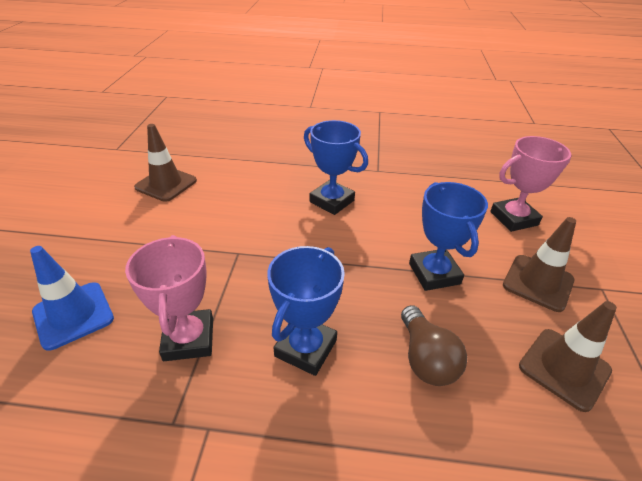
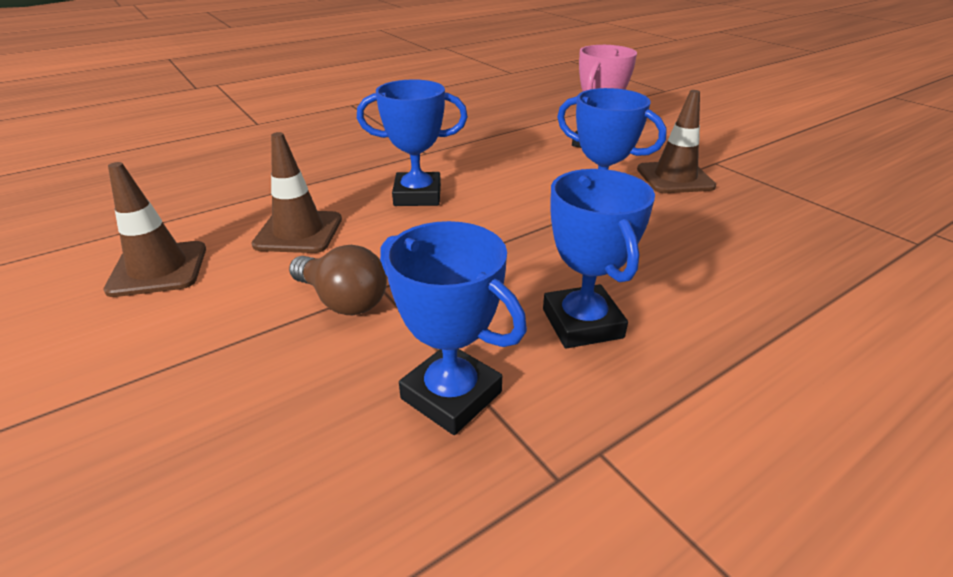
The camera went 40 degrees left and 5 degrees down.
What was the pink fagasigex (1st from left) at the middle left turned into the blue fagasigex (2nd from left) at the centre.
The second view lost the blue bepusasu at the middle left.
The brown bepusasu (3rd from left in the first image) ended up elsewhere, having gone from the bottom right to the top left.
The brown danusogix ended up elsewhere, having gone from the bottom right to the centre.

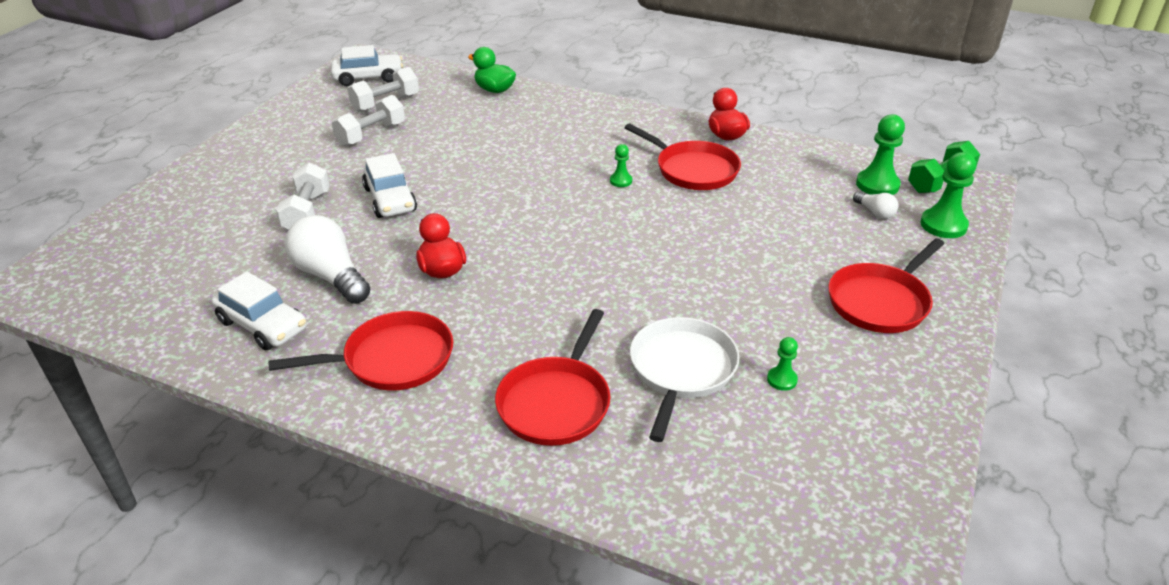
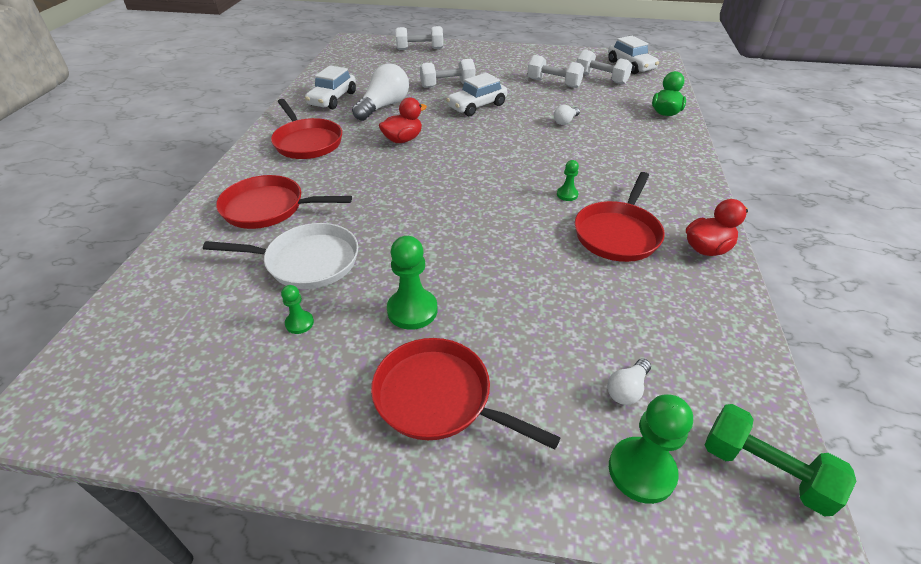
The camera went 75 degrees right and 5 degrees up.
The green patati (3rd from left in the first image) ended up elsewhere, having gone from the top right to the centre.
The second view gained the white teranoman (1st from left) at the top centre.
The second view gained the white danusogix (2nd from left) at the top centre.

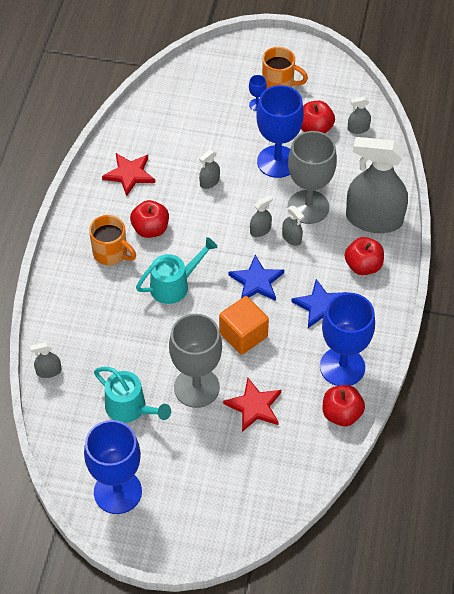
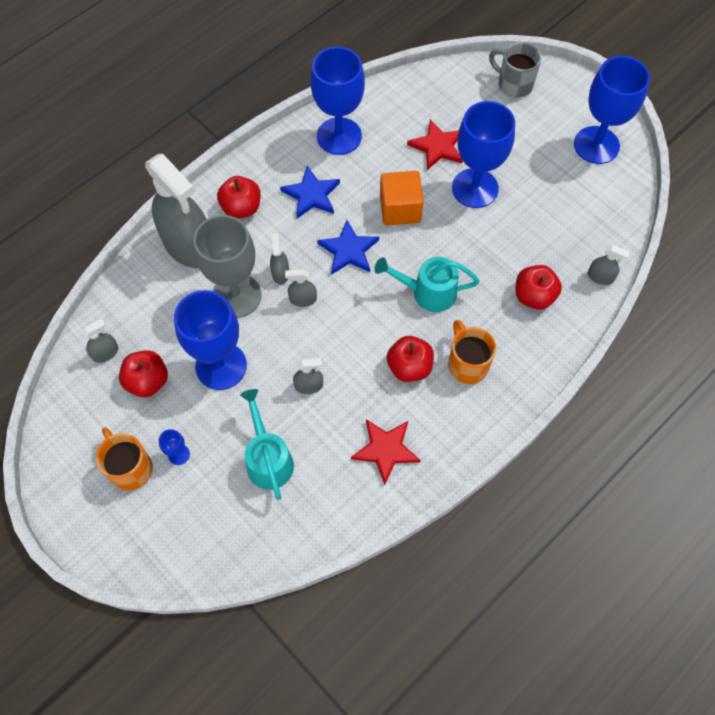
The camera went 145 degrees left and 10 degrees up.
The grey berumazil (5th from left in the first image) at the top right ended up facing another way, 60 degrees counterclockwise from before.
What was the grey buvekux (1st from left) at the centre turned into the blue buvekux (4th from left) at the top right.
The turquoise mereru (1st from left) ended up elsewhere, having gone from the middle left to the centre.
The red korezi (3rd from left in the first image) ended up elsewhere, having gone from the bottom right to the middle right.
The second view gained the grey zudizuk at the top right.

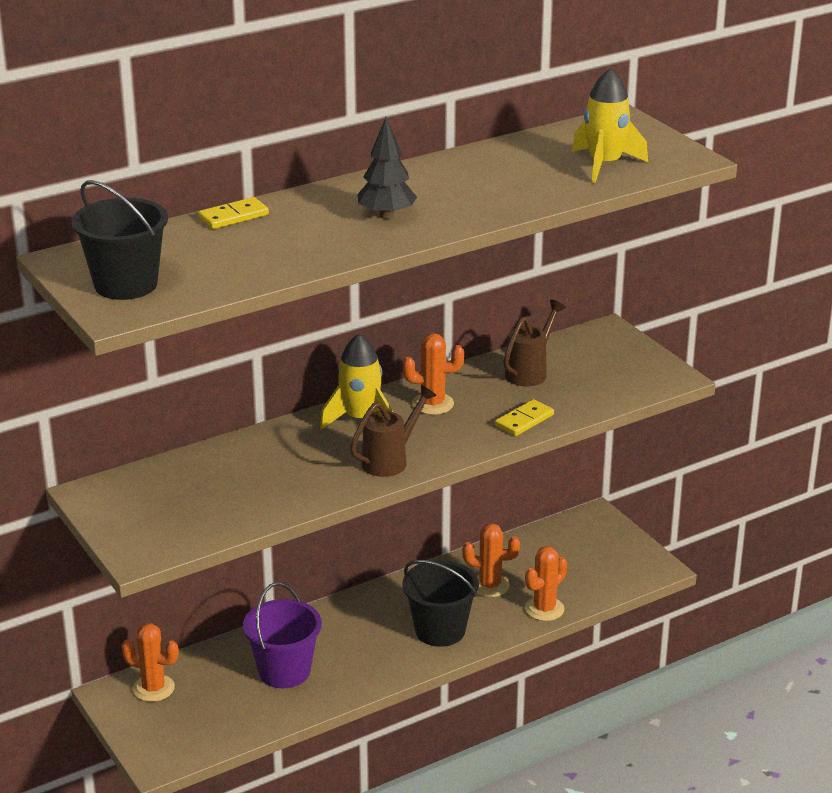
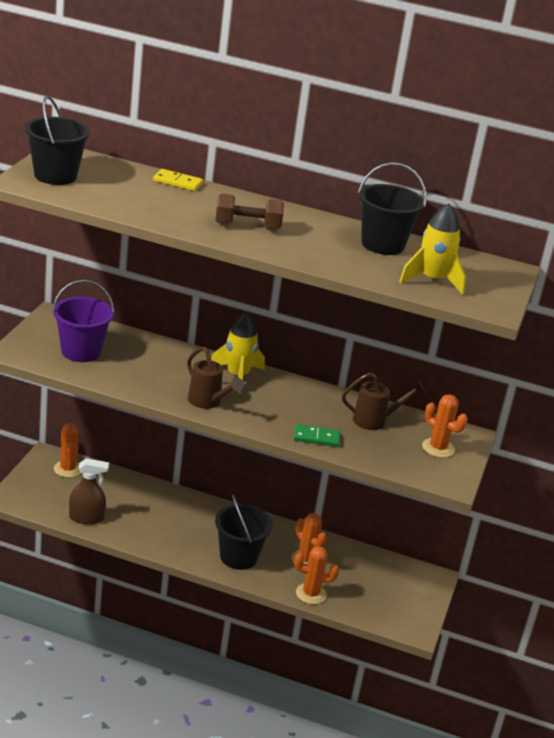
The camera went 45 degrees right and 0 degrees up.
Where the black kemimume stood at the top centre, the brown teranoman came to stand at the top centre.
The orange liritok (2nd from left in the first image) ended up elsewhere, having gone from the centre to the middle right.
The brown mereru (1st from left) at the centre ended up facing another way, 45 degrees clockwise from before.
What was the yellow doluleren (2nd from left) at the centre turned into the green doluleren at the centre.
The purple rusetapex ended up elsewhere, having gone from the bottom centre to the middle left.
The second view gained the black rusetapex (3rd from left) at the top right.
The second view gained the brown berumazil at the middle left.

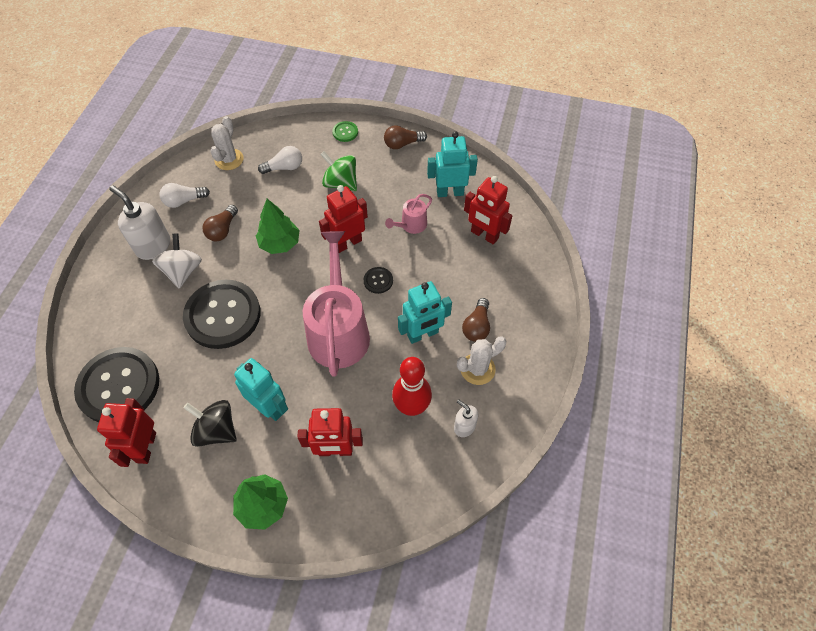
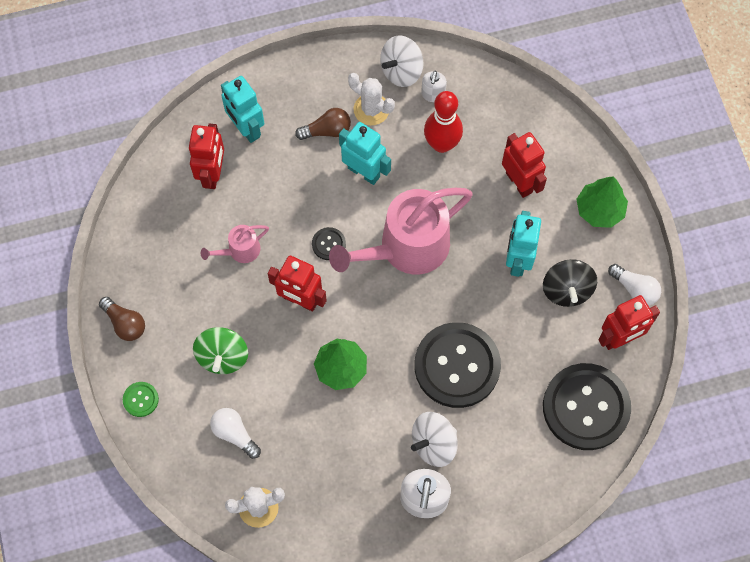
The camera went 120 degrees left and 10 degrees up.
The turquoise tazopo (3rd from left in the first image) ended up elsewhere, having gone from the top centre to the top left.
The white danusogix (1st from left in the first image) ended up elsewhere, having gone from the top left to the middle right.
The pink mereru (2nd from left in the first image) at the centre ended up facing another way, 135 degrees clockwise from before.
The second view lost the brown danusogix (1st from left) at the middle left.
The second view gained the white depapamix (1st from left) at the top centre.

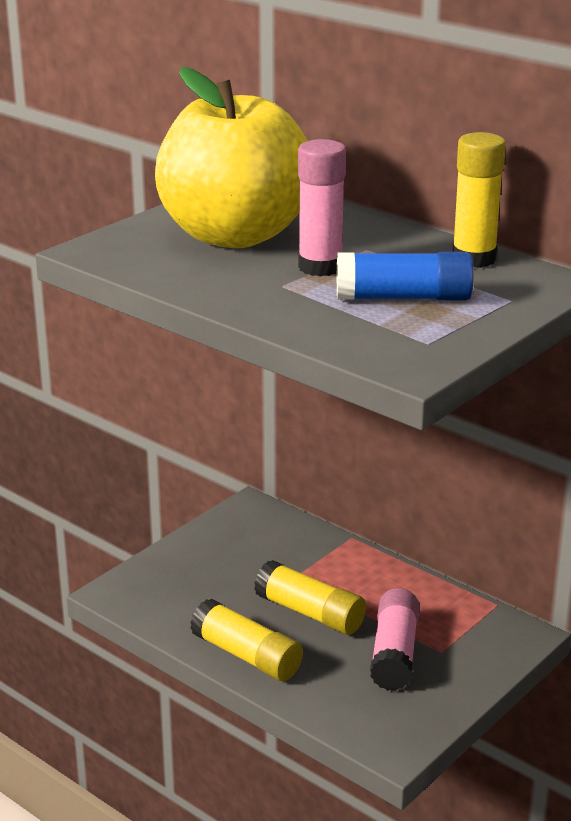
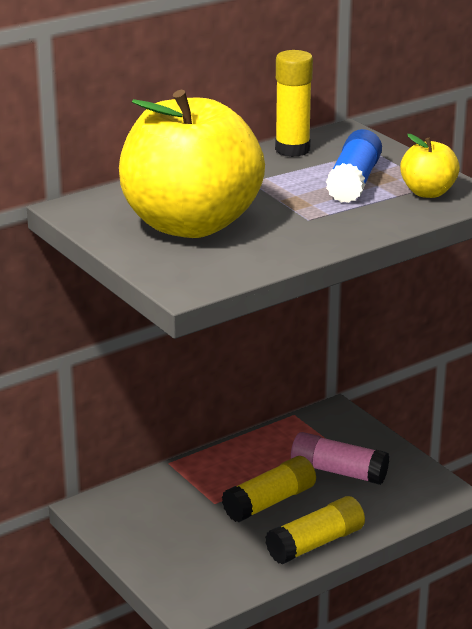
The camera went 75 degrees left and 0 degrees up.
The second view lost the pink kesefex (1st from left) at the top centre.
The second view gained the yellow korezi (2nd from left) at the top right.

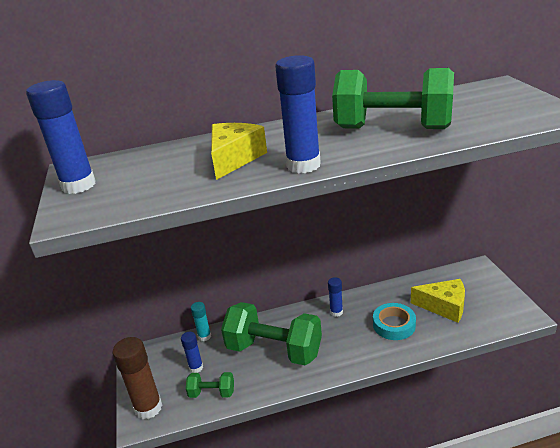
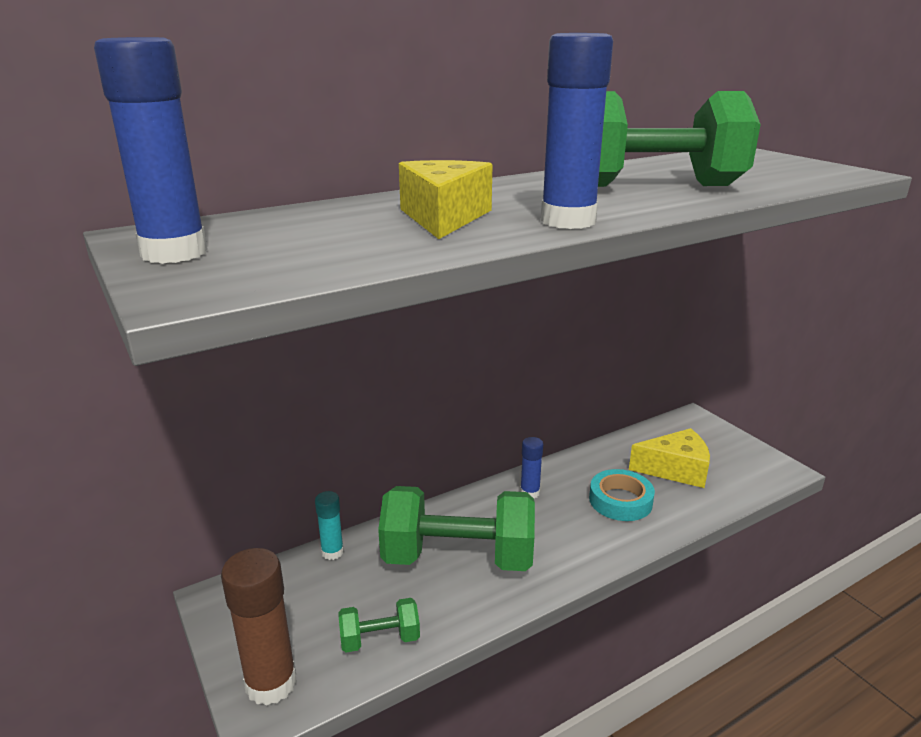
The camera went 20 degrees left and 5 degrees down.
The second view lost the blue kesefex (2nd from left) at the bottom centre.

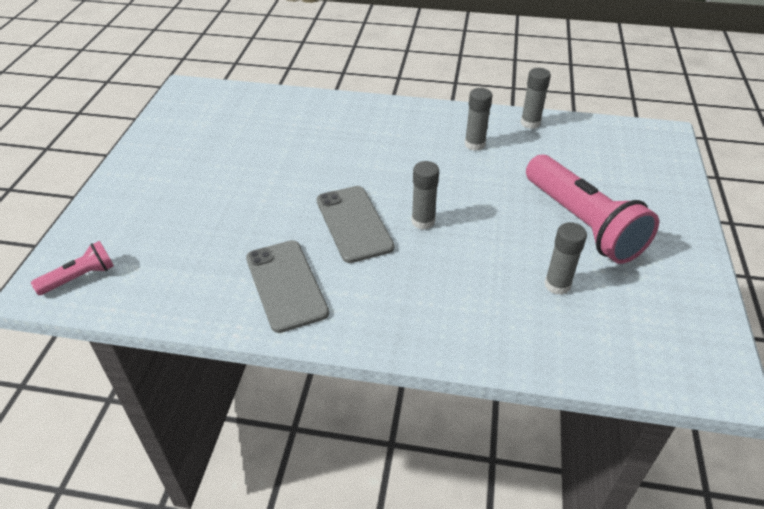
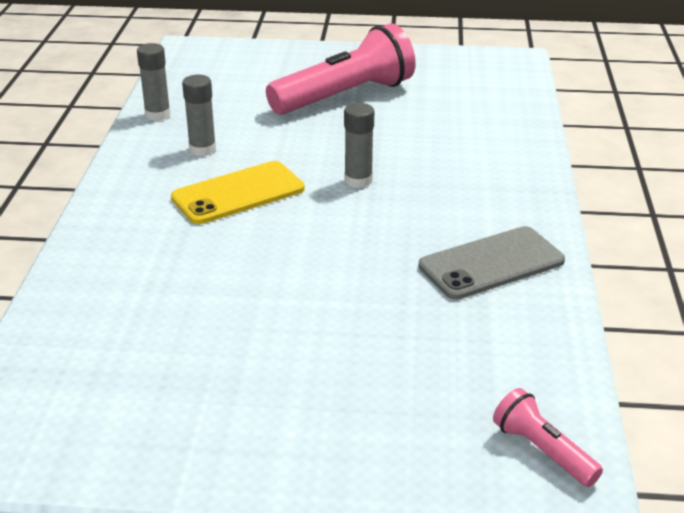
The camera went 95 degrees left and 10 degrees down.
The second view lost the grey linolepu (2nd from left) at the centre.
The second view lost the grey kesefex (4th from left) at the middle right.
The second view gained the yellow linolepu at the centre.

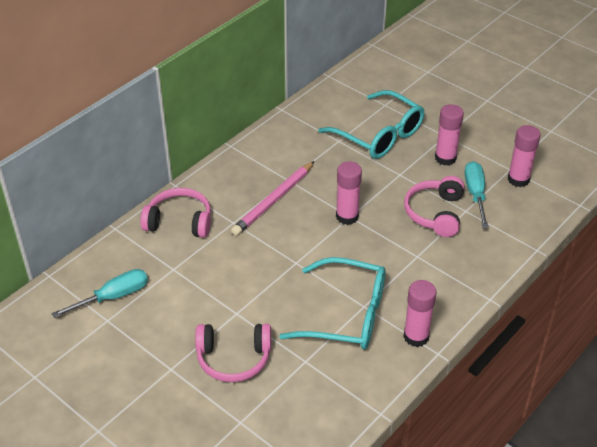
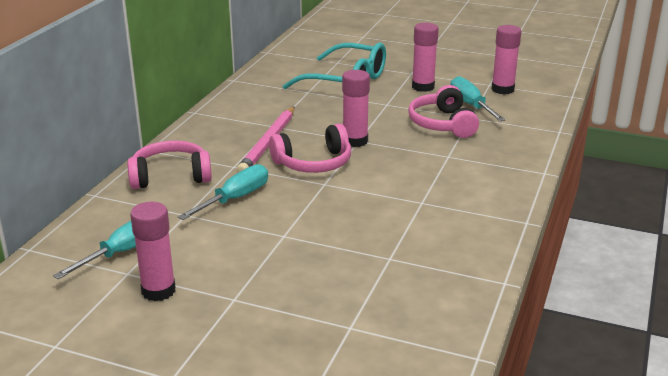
The camera went 20 degrees left and 15 degrees down.
The second view lost the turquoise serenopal (1st from left) at the bottom centre.
The pink kesefex (2nd from left in the first image) ended up elsewhere, having gone from the bottom right to the bottom left.
The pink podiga (2nd from left) ended up elsewhere, having gone from the bottom centre to the centre.
The second view gained the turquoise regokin (2nd from left) at the centre.

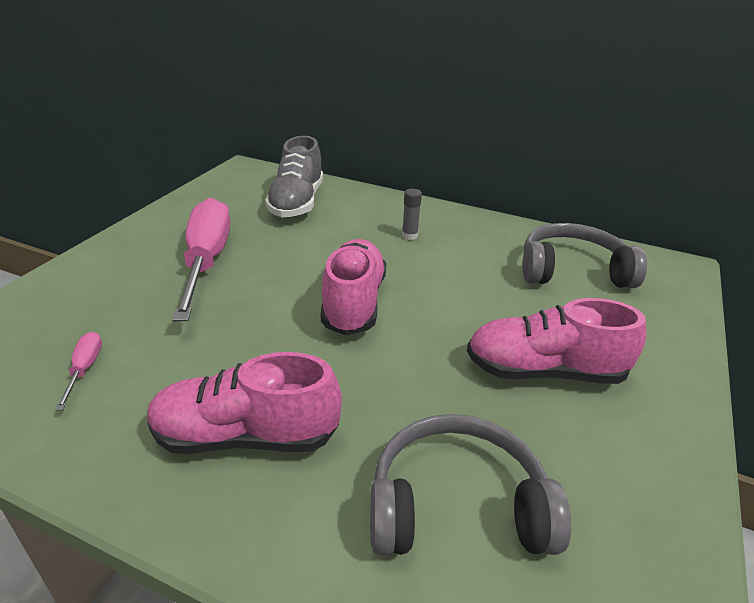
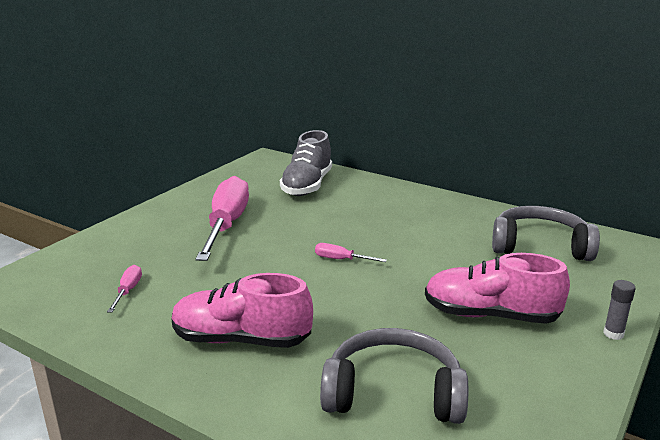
The camera went 10 degrees right and 10 degrees down.
The grey kesefex ended up elsewhere, having gone from the centre to the bottom right.
Where the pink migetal (2nd from left) stood at the centre, the pink regokin (3rd from left) came to stand at the centre.

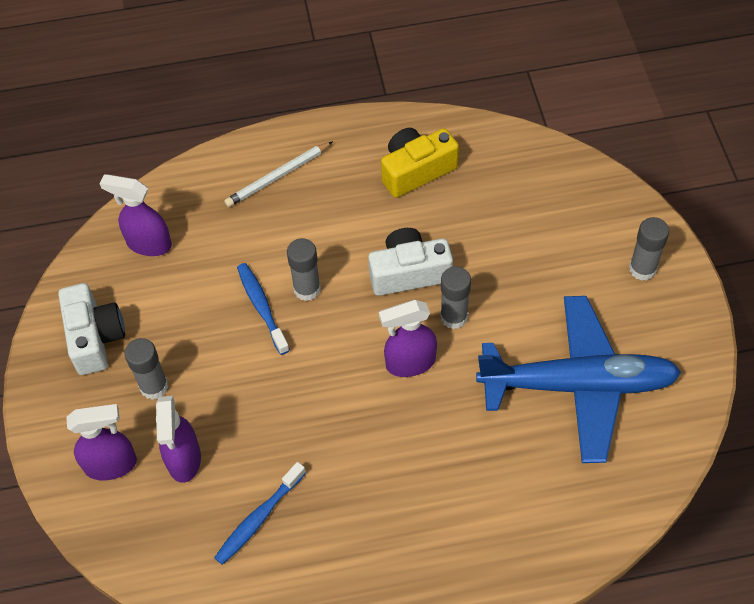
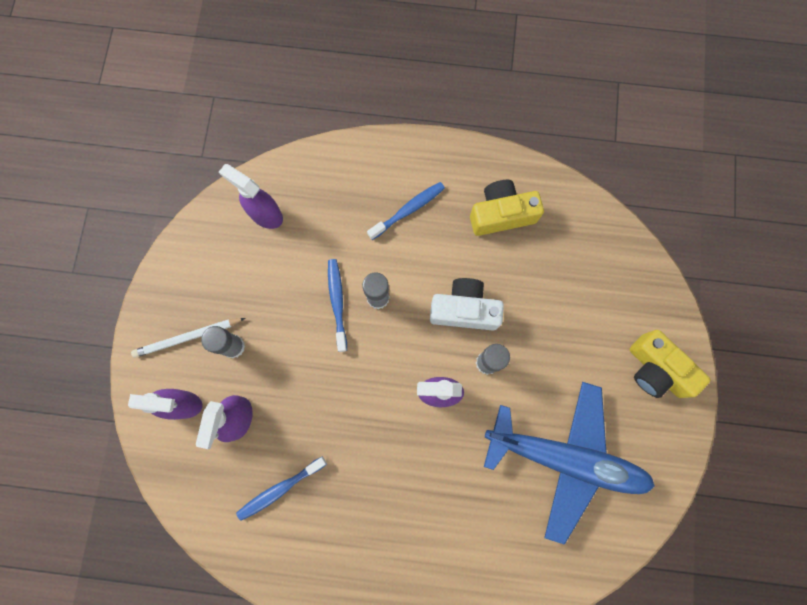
The camera went 15 degrees right and 20 degrees up.
The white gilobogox ended up elsewhere, having gone from the top centre to the middle left.
Where the grey kesefex (4th from left) stood at the middle right, the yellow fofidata (2nd from left) came to stand at the middle right.
The second view lost the white fofidata (1st from left) at the middle left.
The second view gained the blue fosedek (3rd from left) at the centre.

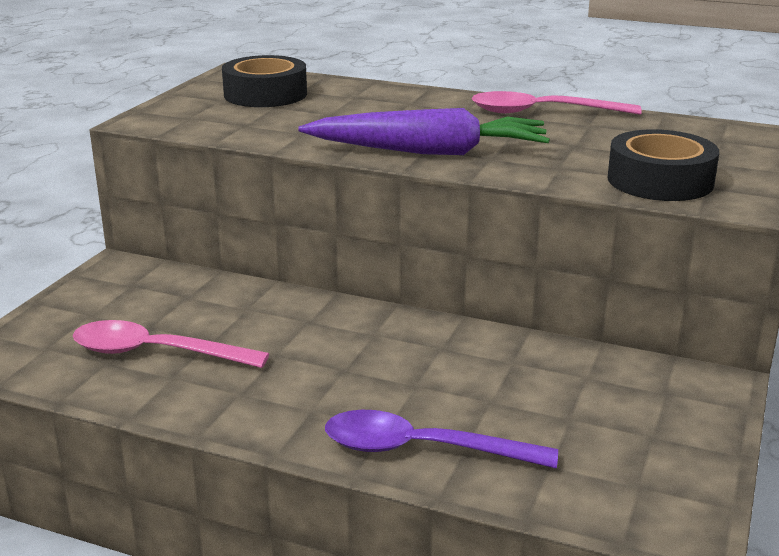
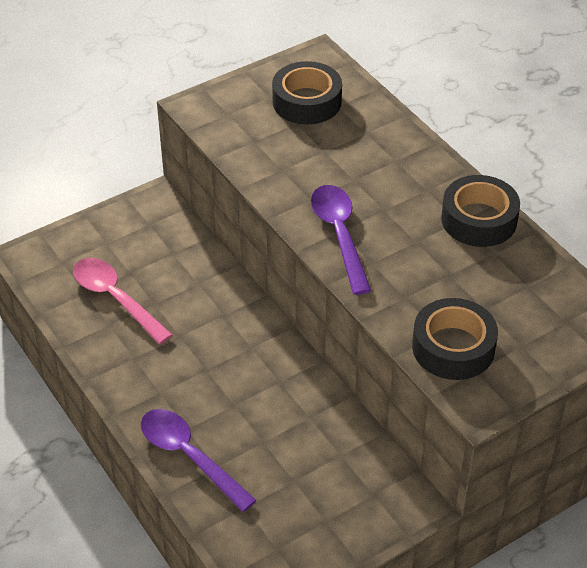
The camera went 35 degrees right and 20 degrees up.
Where the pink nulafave (2nd from left) stood at the top right, the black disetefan (3rd from left) came to stand at the middle right.
Where the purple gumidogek stood at the top centre, the purple nulafave (2nd from left) came to stand at the centre.

